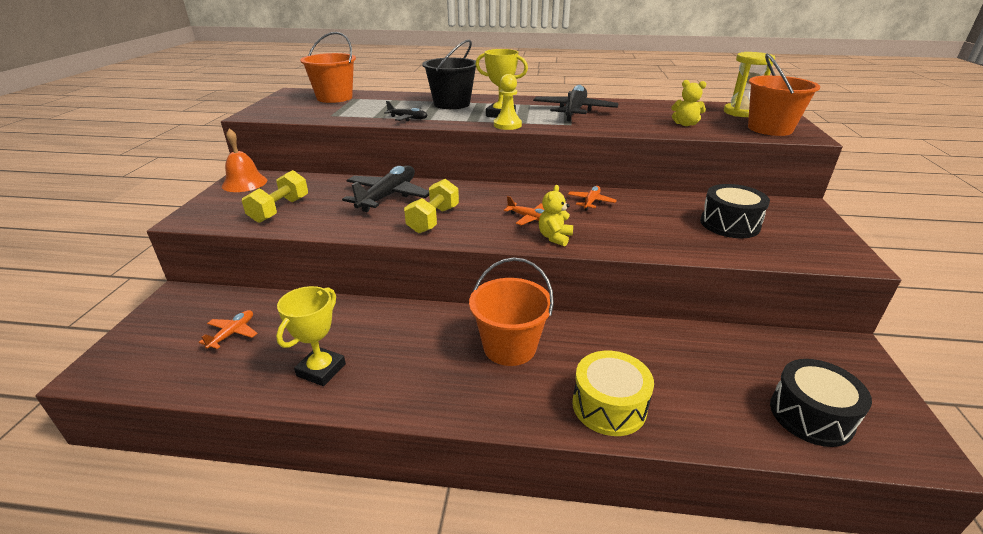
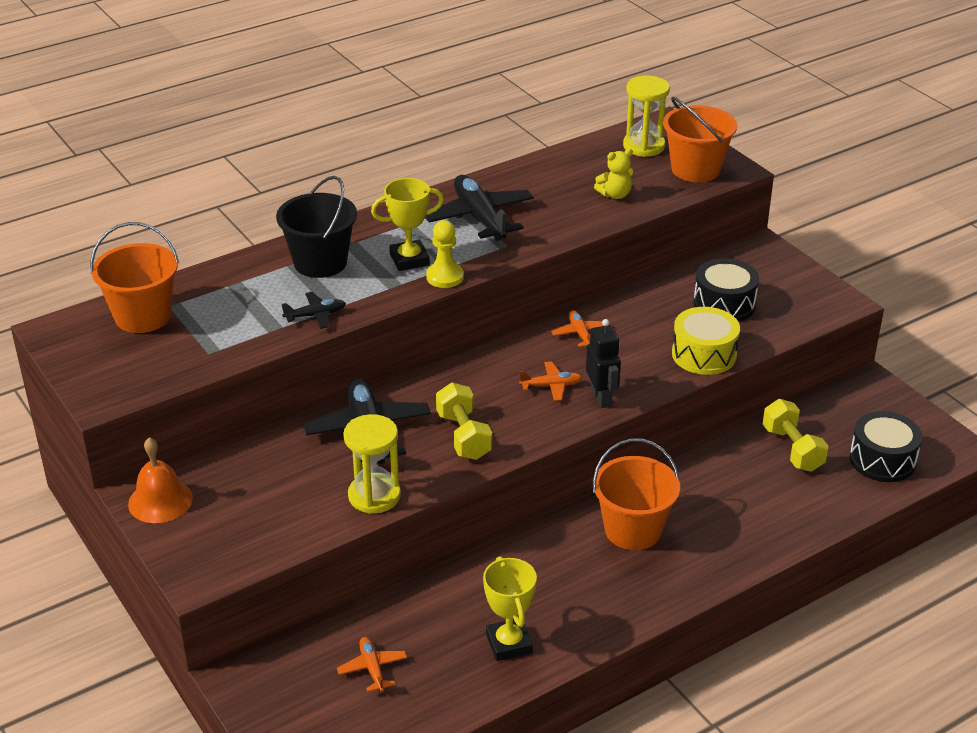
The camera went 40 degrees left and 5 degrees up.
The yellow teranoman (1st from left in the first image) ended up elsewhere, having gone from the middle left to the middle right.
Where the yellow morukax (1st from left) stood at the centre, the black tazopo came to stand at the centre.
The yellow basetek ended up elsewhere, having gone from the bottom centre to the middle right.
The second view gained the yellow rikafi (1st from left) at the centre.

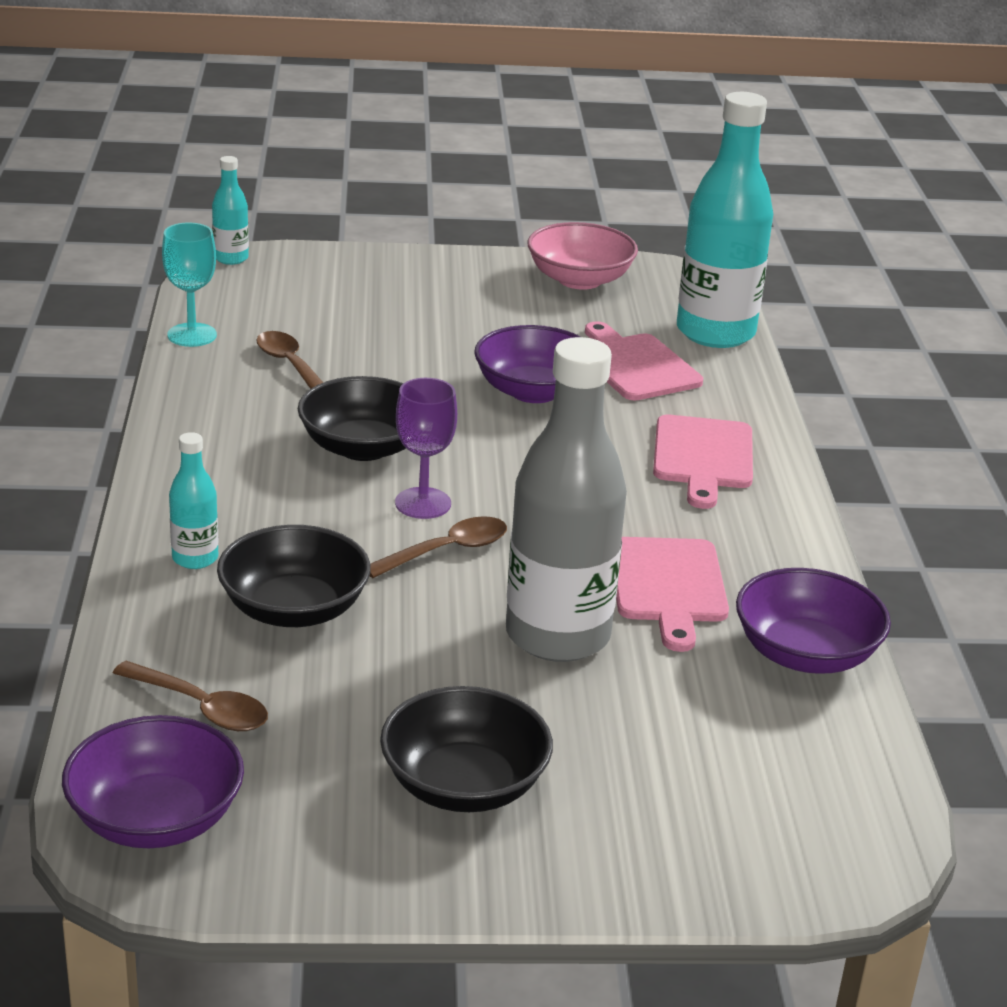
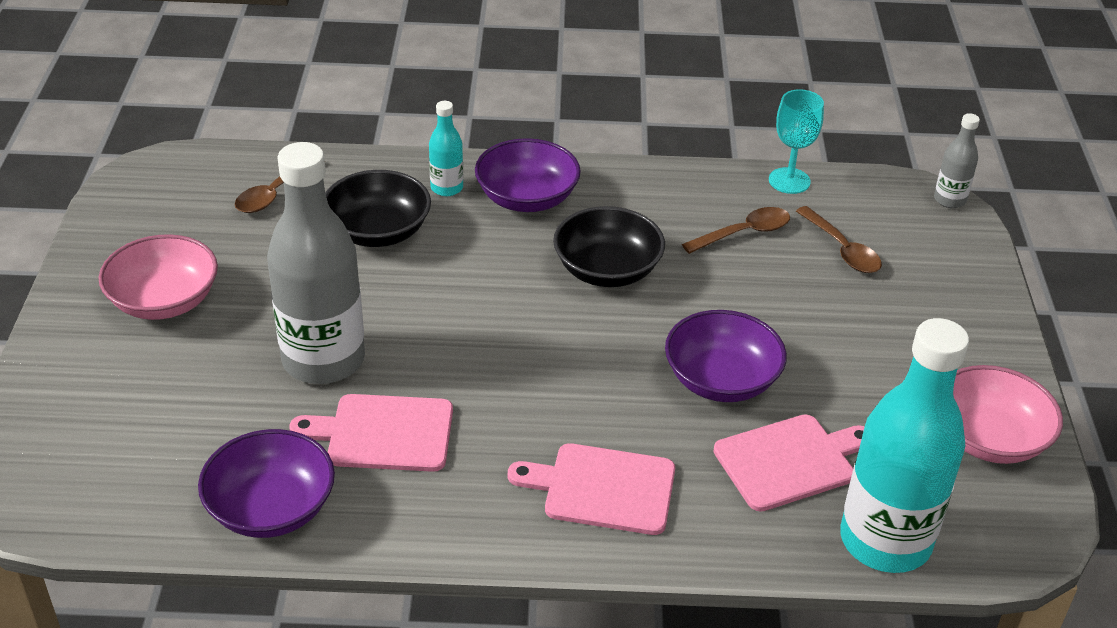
The camera went 95 degrees right and 10 degrees up.
What was the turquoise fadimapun (2nd from left) at the top left turned into the grey fadimapun (2nd from left) at the top right.
The second view lost the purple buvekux at the centre.
The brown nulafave (3rd from left) ended up elsewhere, having gone from the centre to the middle right.
What was the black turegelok (3rd from left) at the bottom centre turned into the pink turegelok (1st from left) at the middle left.
The purple turegelok (1st from left in the first image) ended up elsewhere, having gone from the bottom left to the top centre.

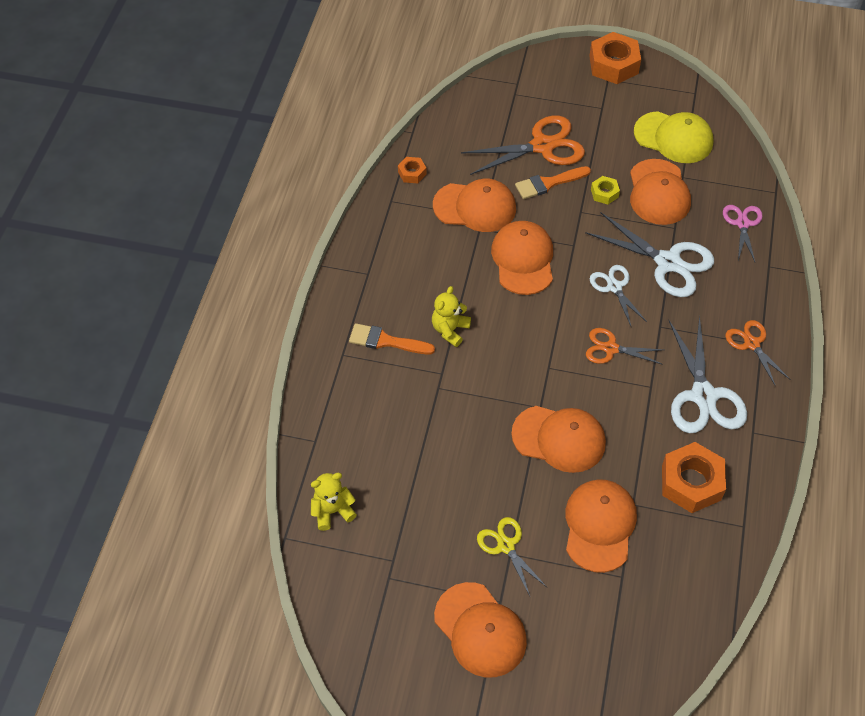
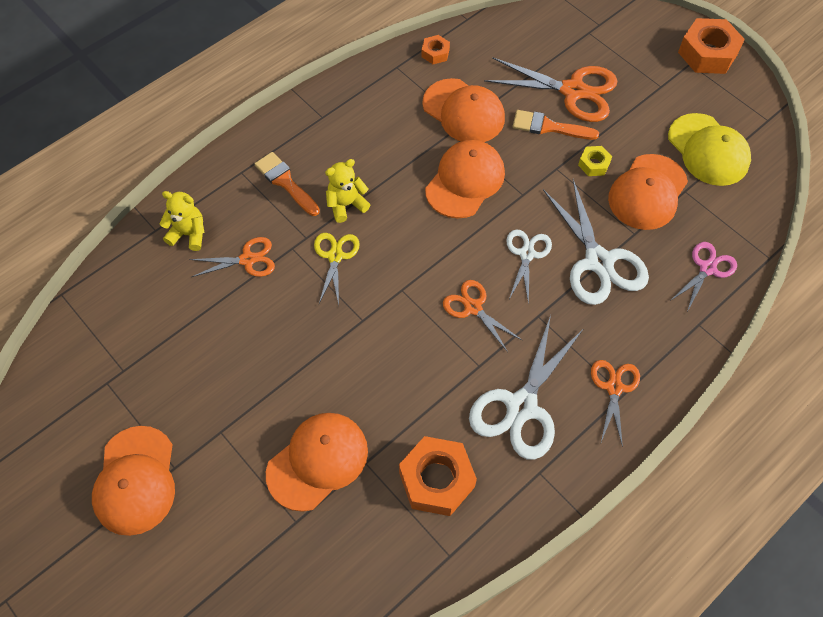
The camera went 35 degrees right and 5 degrees up.
The second view lost the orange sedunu (4th from left) at the centre.
The yellow morukax (1st from left) ended up elsewhere, having gone from the bottom centre to the middle left.
The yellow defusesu ended up elsewhere, having gone from the bottom centre to the centre.
The second view gained the orange defusesu (1st from left) at the middle left.

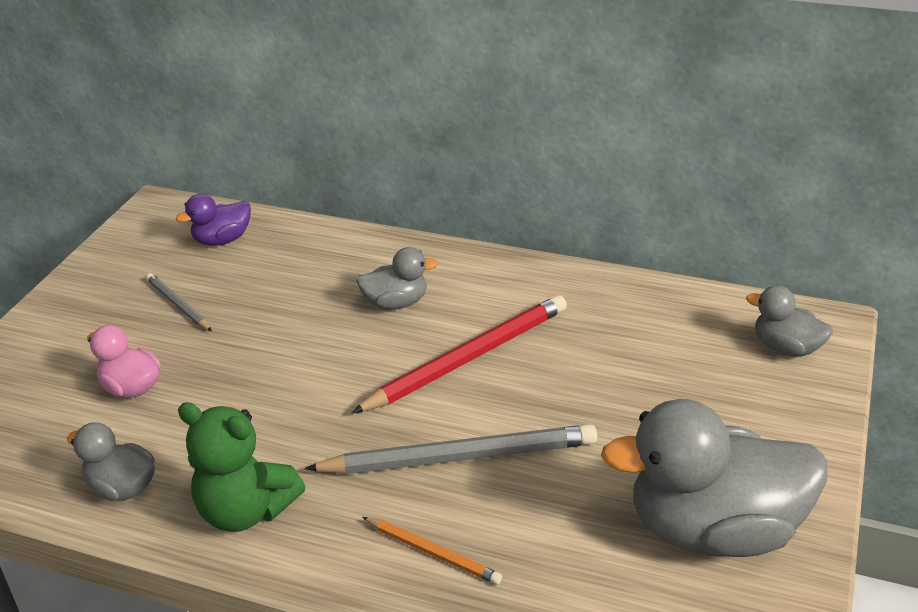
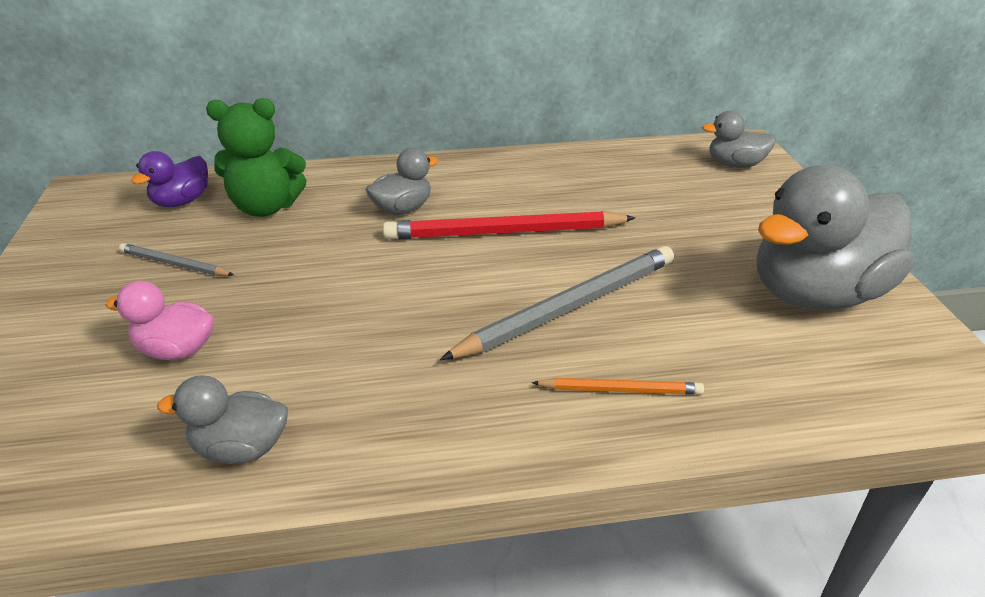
The camera went 30 degrees left and 0 degrees up.
The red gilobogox at the centre ended up facing another way, 120 degrees counterclockwise from before.
The green morukax ended up elsewhere, having gone from the bottom left to the top left.

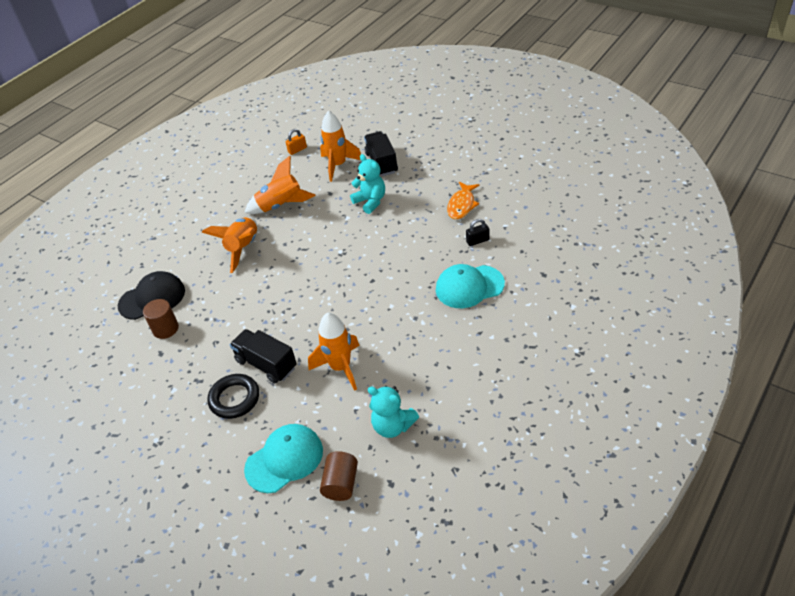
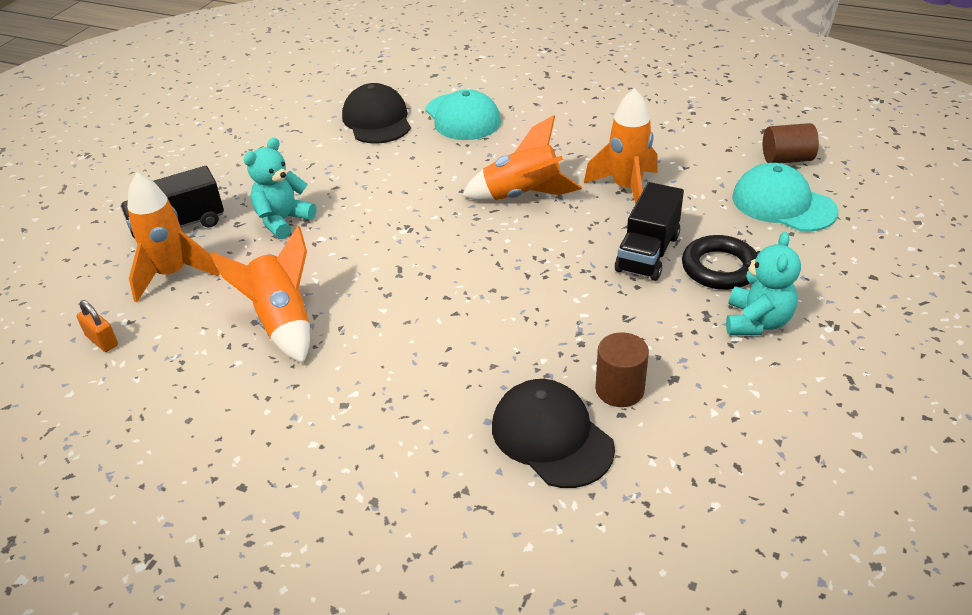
The camera went 105 degrees left and 5 degrees down.
The second view lost the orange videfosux at the centre.
The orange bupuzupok (1st from left in the first image) ended up elsewhere, having gone from the middle left to the top centre.
Where the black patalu stood at the centre, the black sedunu (1st from left) came to stand at the top centre.
The turquoise morukax (2nd from left) ended up elsewhere, having gone from the bottom centre to the middle right.

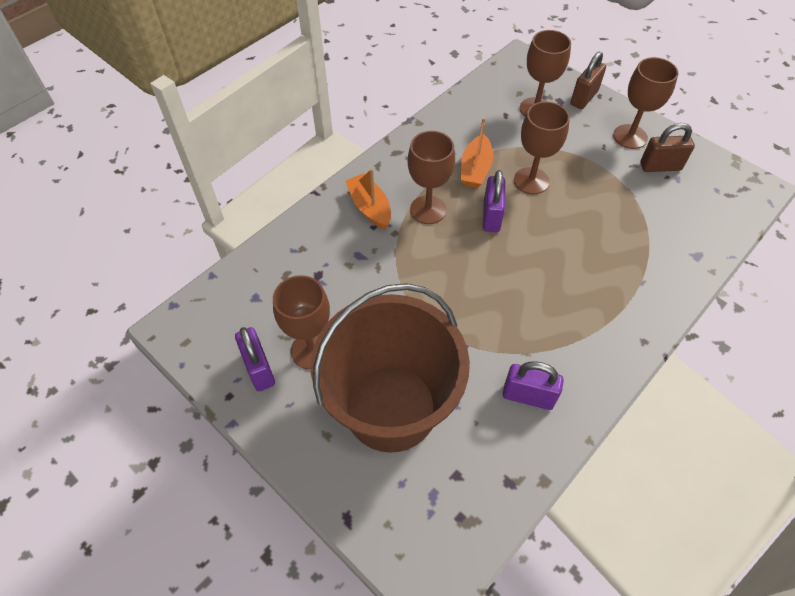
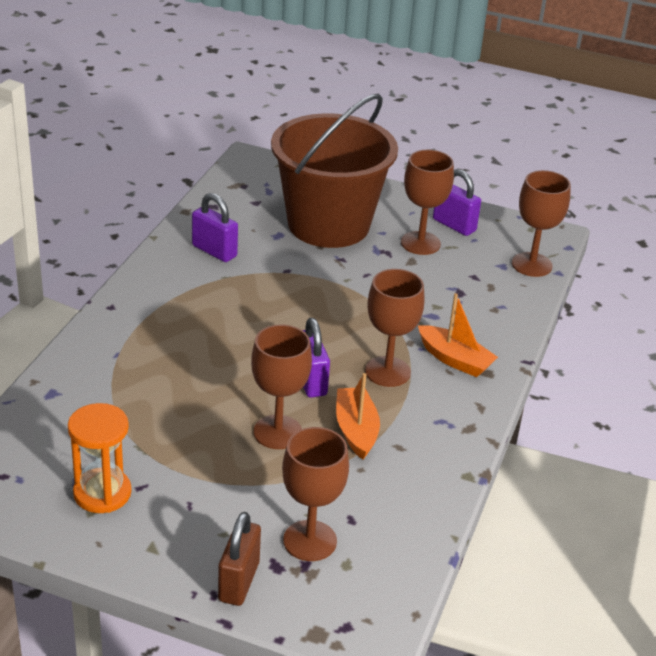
The camera went 155 degrees right and 20 degrees down.
The brown buvekux (5th from left) ended up elsewhere, having gone from the top right to the middle right.
Where the brown patalu (2nd from left) stood at the top right, the orange rikafi came to stand at the bottom left.
The purple patalu (3rd from left in the first image) at the middle right ended up facing another way, 45 degrees clockwise from before.

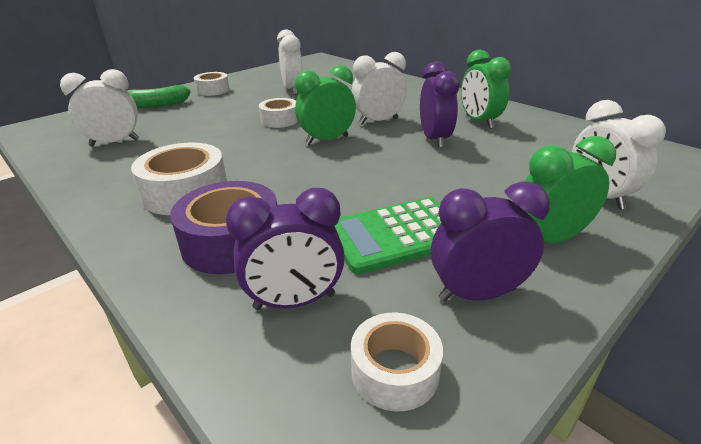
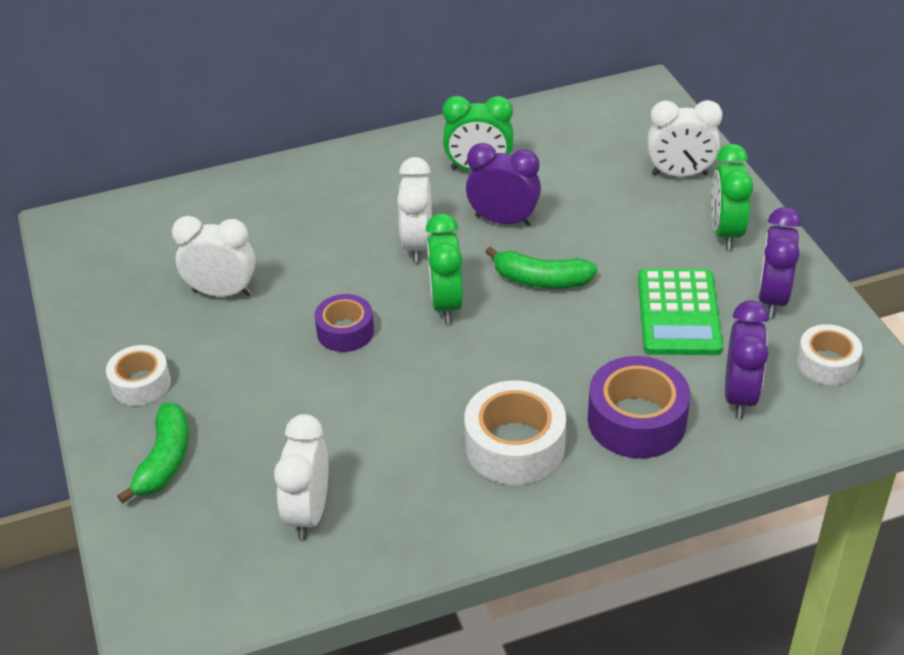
The camera went 65 degrees left and 10 degrees up.
What was the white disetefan (3rd from left) at the top centre turned into the purple disetefan (1st from left) at the centre.
The second view gained the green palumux (2nd from left) at the centre.

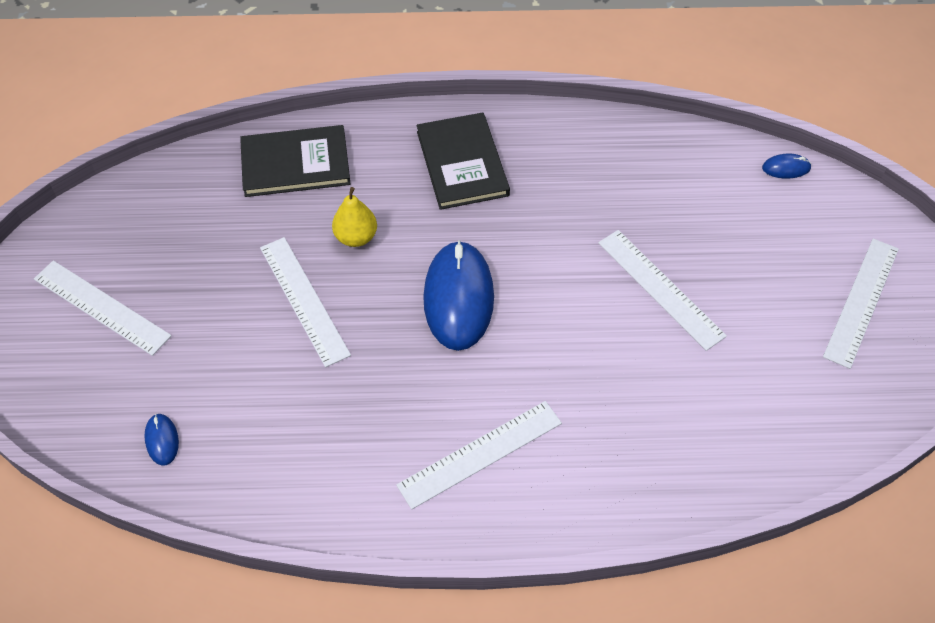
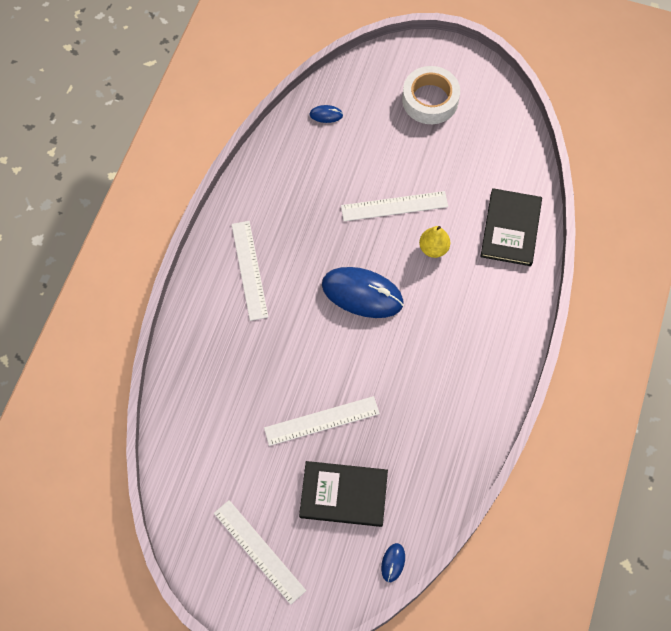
The camera went 110 degrees right and 10 degrees up.
The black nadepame (2nd from left in the first image) ended up elsewhere, having gone from the top centre to the bottom centre.
Where the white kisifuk (1st from left) stood at the middle left, the white disetefan came to stand at the top centre.

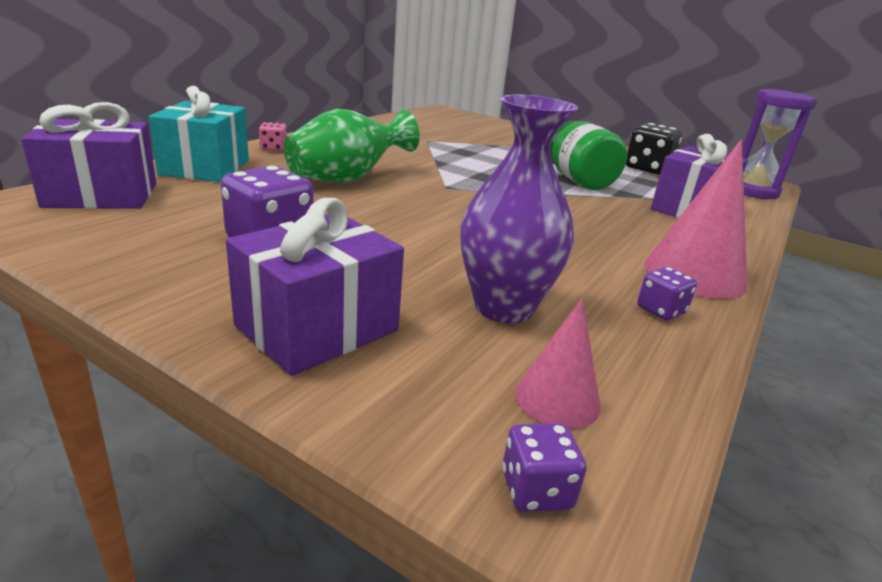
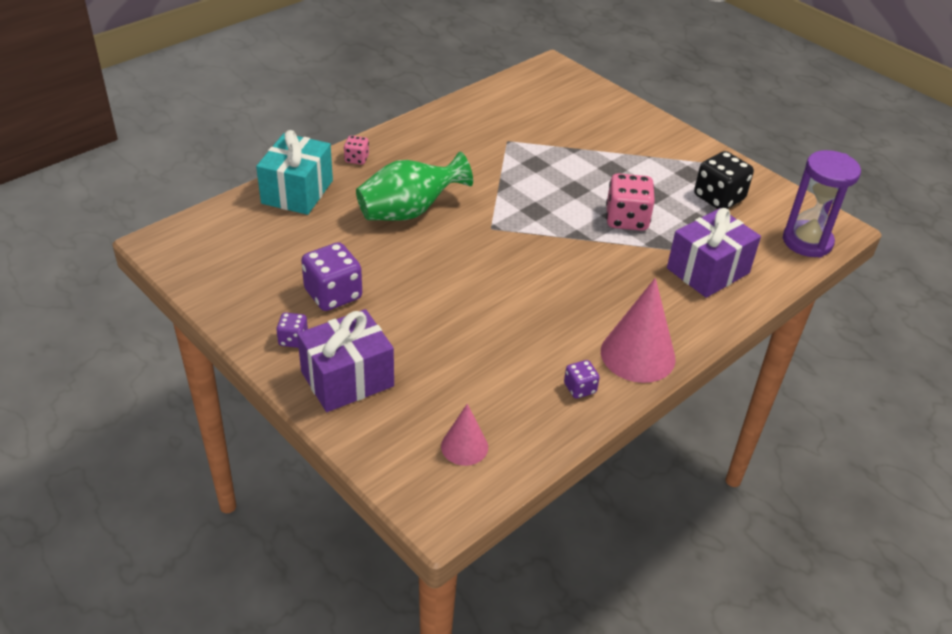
The camera went 15 degrees right and 15 degrees up.
The second view lost the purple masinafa at the centre.
The second view lost the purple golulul (1st from left) at the top left.
Where the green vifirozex stood at the top right, the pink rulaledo (2nd from left) came to stand at the top centre.
The purple rulaledo (2nd from left in the first image) ended up elsewhere, having gone from the bottom centre to the middle left.

